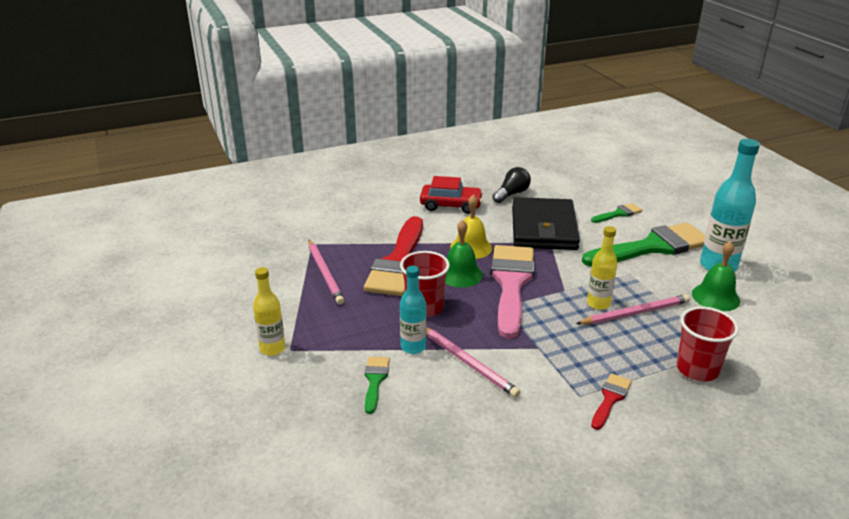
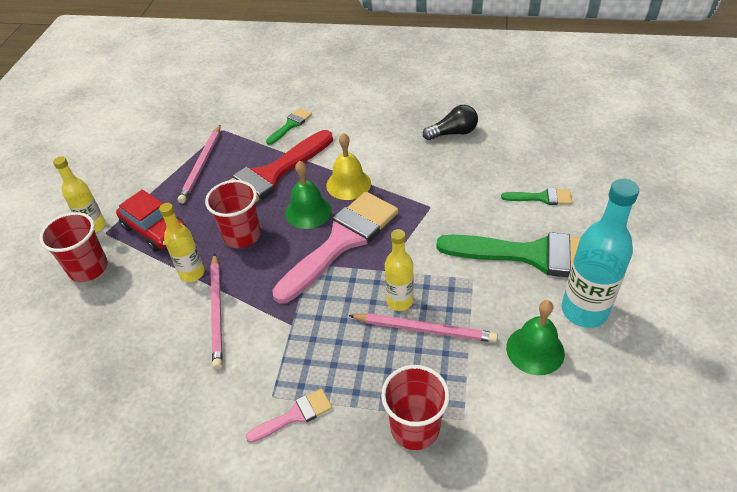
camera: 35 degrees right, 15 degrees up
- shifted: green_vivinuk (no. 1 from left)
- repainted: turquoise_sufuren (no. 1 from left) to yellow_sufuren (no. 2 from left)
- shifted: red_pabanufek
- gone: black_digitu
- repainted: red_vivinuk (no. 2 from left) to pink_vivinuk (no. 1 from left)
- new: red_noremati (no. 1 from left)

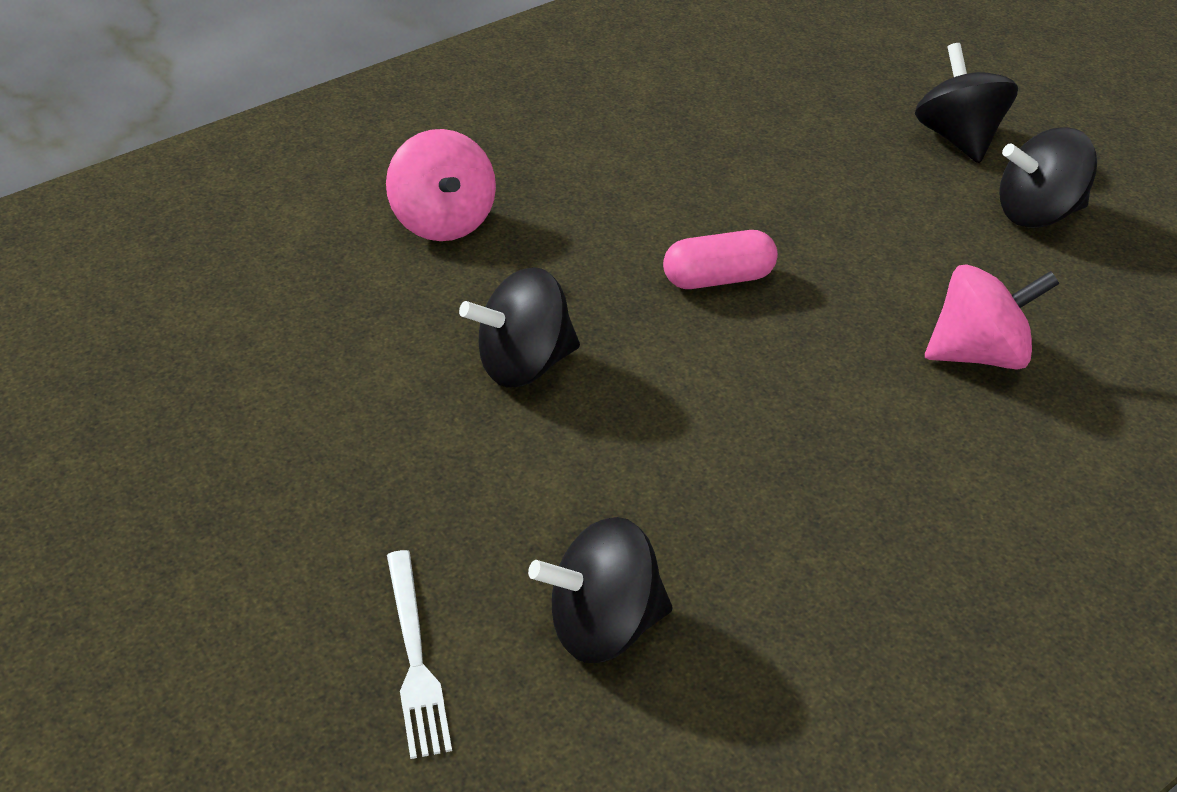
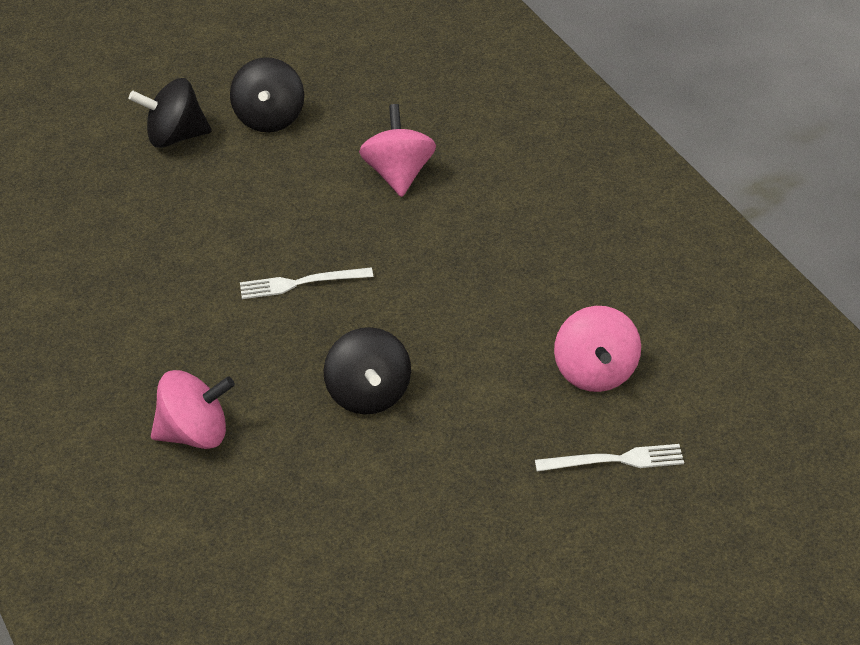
camera: 80 degrees left, 0 degrees up
- repainted: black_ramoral (no. 2 from left) to pink_ramoral (no. 3 from left)
- swapped: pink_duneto to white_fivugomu (no. 1 from left)

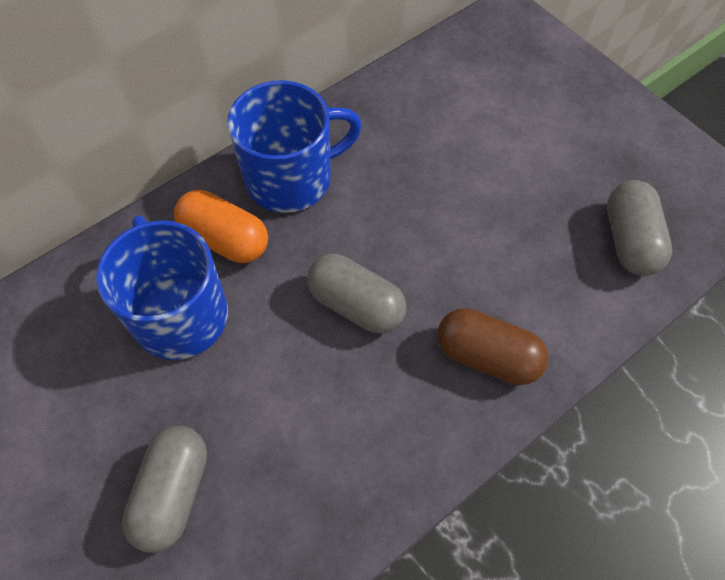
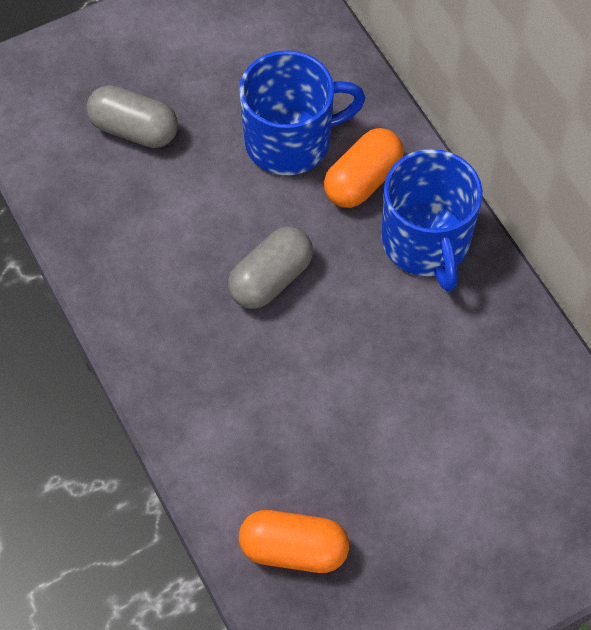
camera: 100 degrees right, 0 degrees up
- gone: brown_duneto
- repainted: grey_duneto (no. 3 from left) to orange_duneto (no. 1 from left)

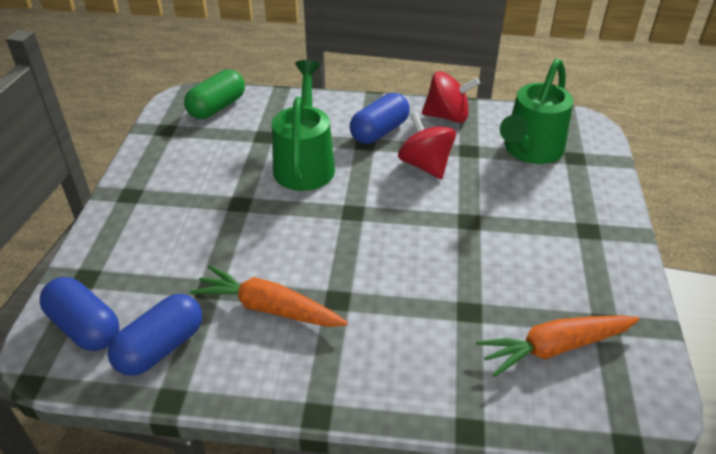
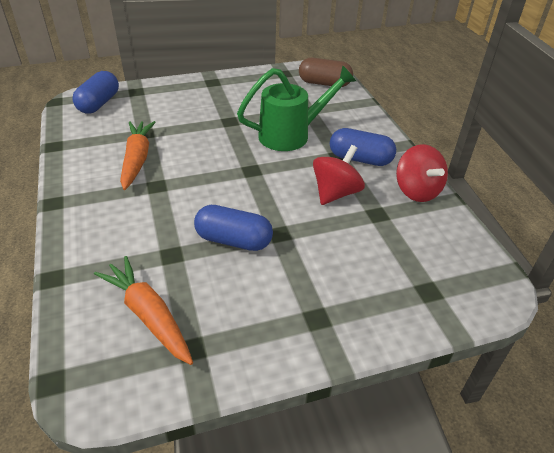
camera: 65 degrees right, 0 degrees up
- shifted: blue_duneto (no. 2 from left)
- repainted: green_duneto to brown_duneto
- gone: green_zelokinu (no. 2 from left)

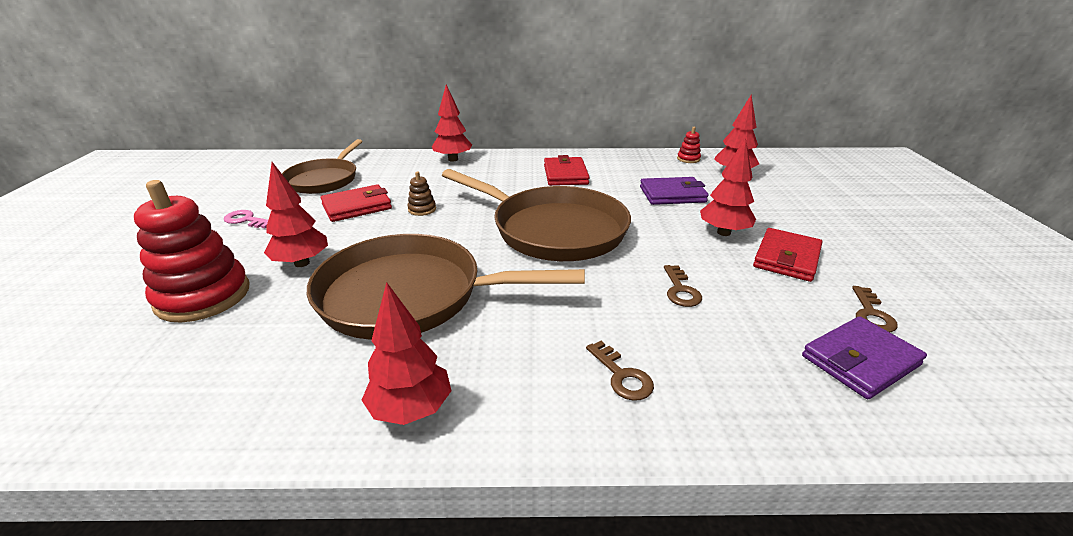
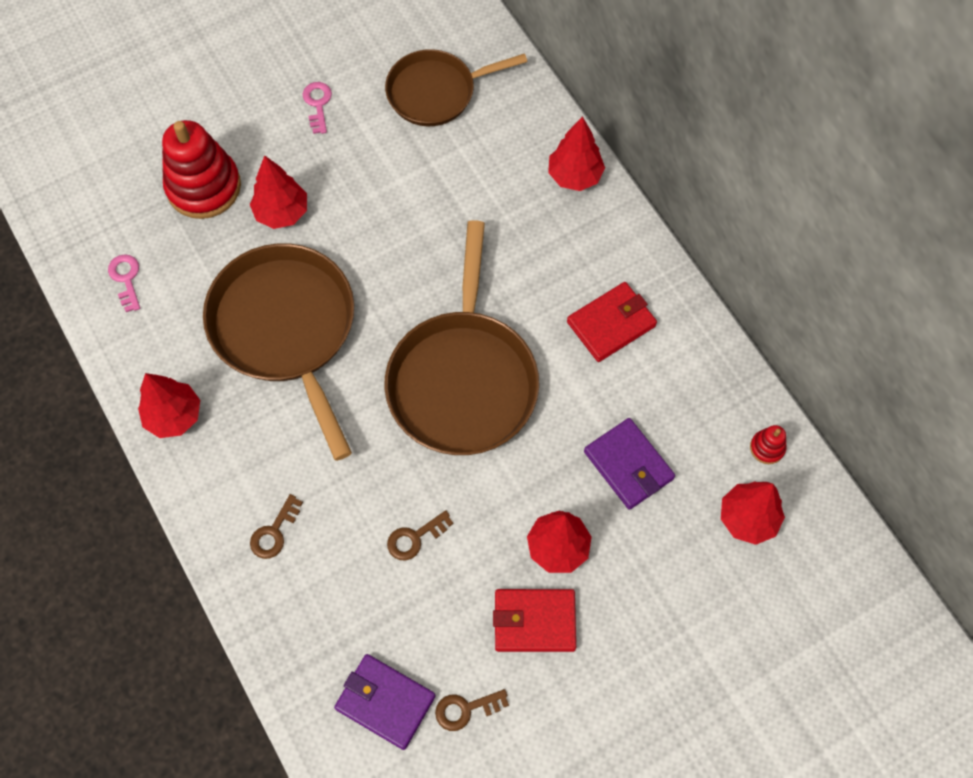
camera: 60 degrees right, 35 degrees up
- gone: red_digitu (no. 1 from left)
- gone: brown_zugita
- new: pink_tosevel (no. 1 from left)

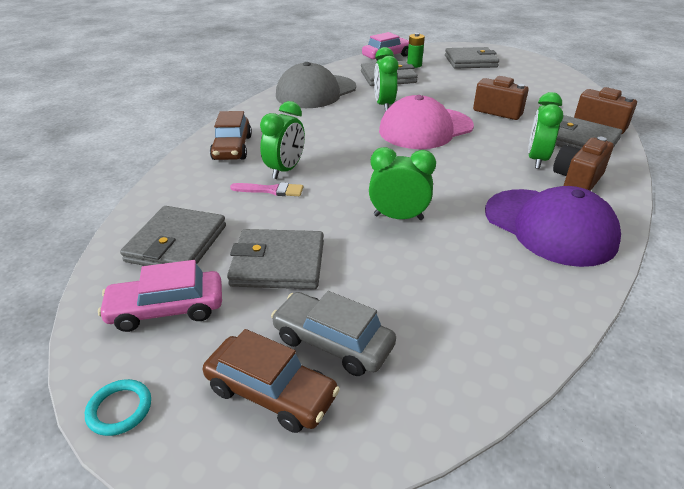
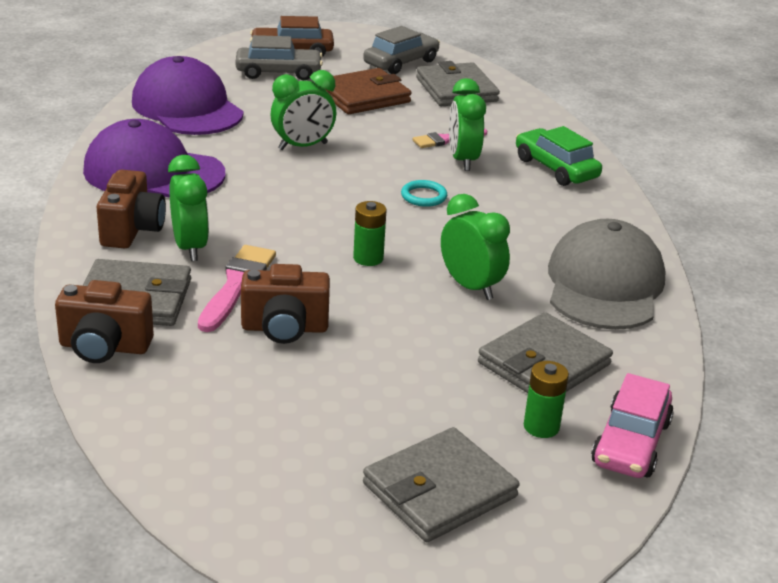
camera: 145 degrees right, 5 degrees down
- shifted: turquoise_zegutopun
- repainted: pink_pabanufek (no. 1 from left) to grey_pabanufek (no. 2 from left)
- repainted: brown_pabanufek (no. 1 from left) to green_pabanufek
- repainted: grey_digitu (no. 2 from left) to brown_digitu
- swapped: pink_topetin to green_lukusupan (no. 1 from left)
- new: purple_topetin (no. 2 from left)
- new: pink_vivinuk (no. 1 from left)

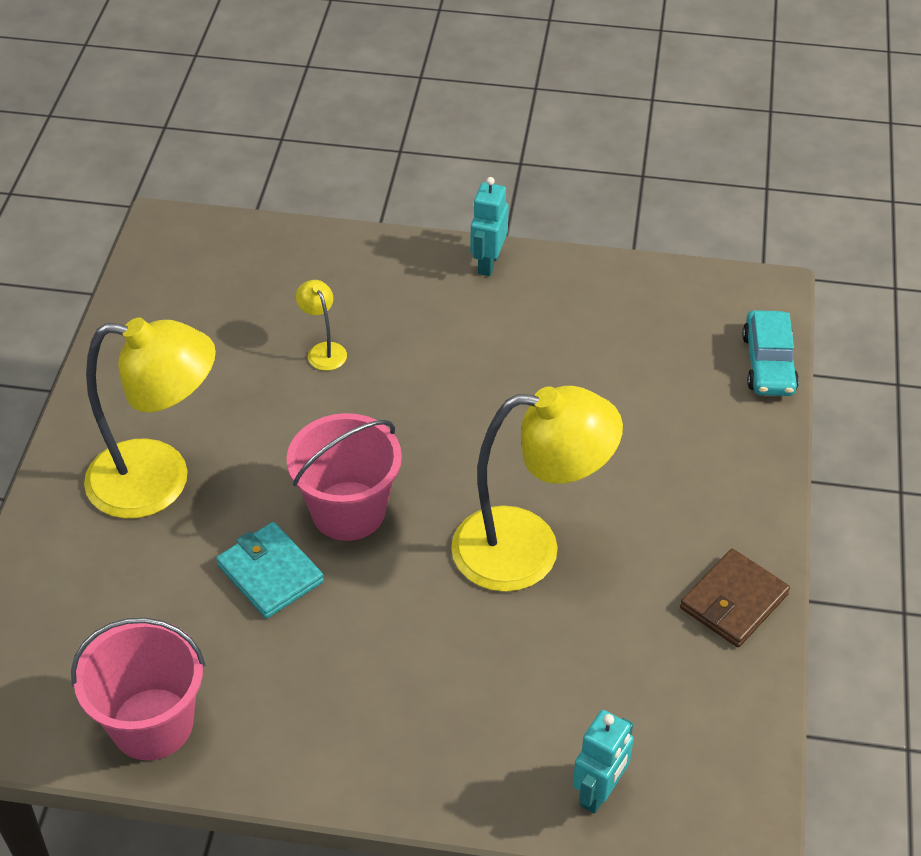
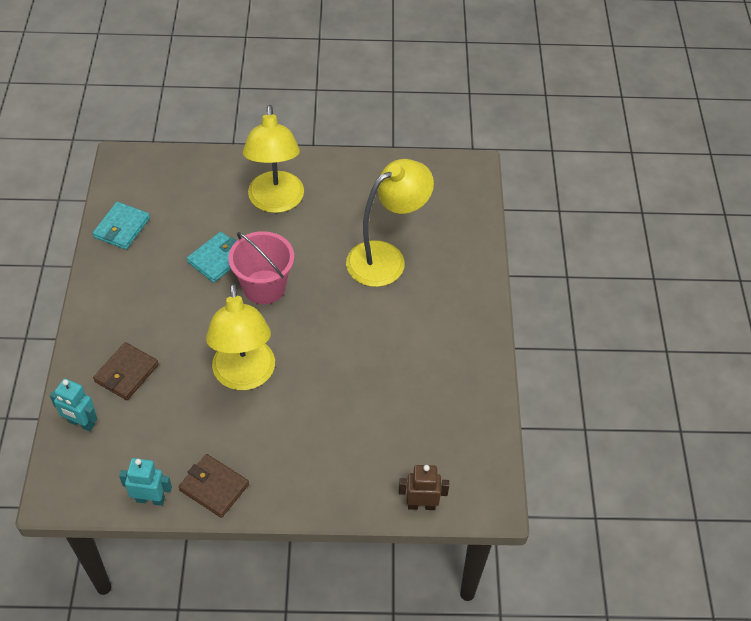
camera: 80 degrees right, 5 degrees up
- swapped: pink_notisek (no. 1 from left) to turquoise_digitu (no. 1 from left)
- scaled: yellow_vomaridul (no. 2 from left in the first image) x2.43
- shifted: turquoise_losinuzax (no. 1 from left in the first image) to turquoise_losinuzax (no. 2 from left)
- swapped: turquoise_pabanufek to brown_losinuzax
- new: brown_digitu (no. 1 from left)

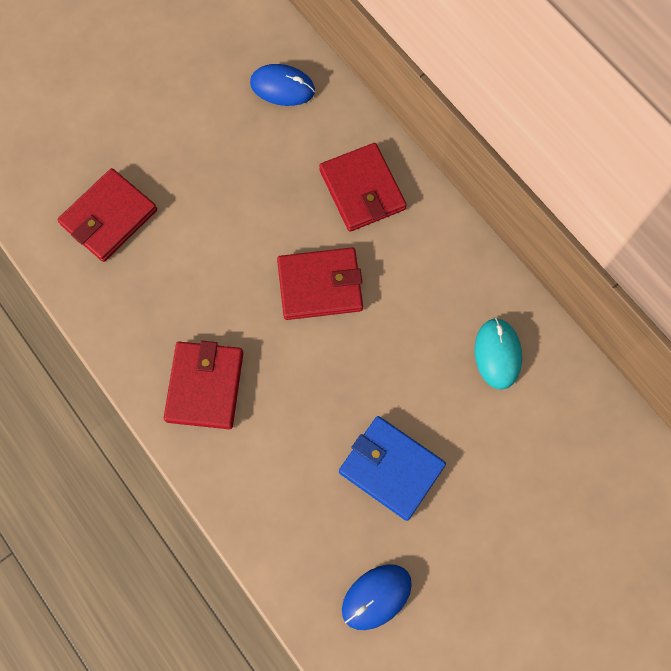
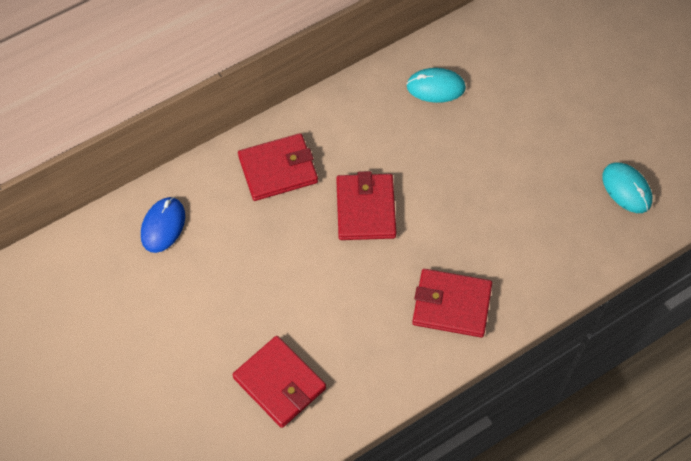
camera: 85 degrees left, 10 degrees down
- gone: blue_digitu
- repainted: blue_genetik (no. 2 from left) to turquoise_genetik (no. 2 from left)

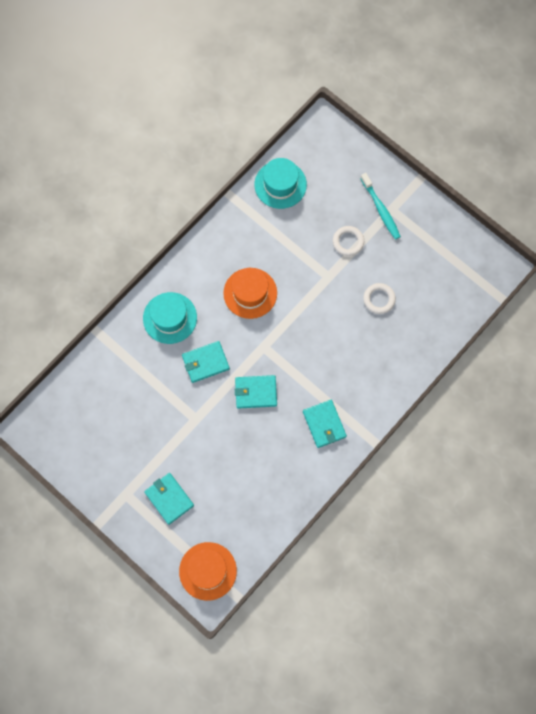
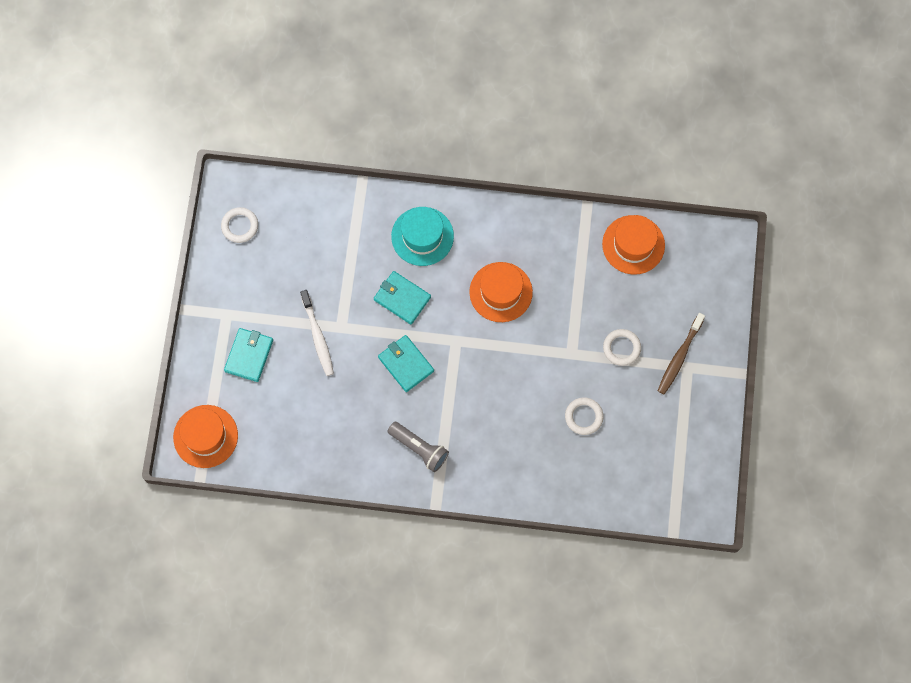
camera: 55 degrees right, 0 degrees up
- repainted: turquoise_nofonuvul (no. 2 from left) to orange_nofonuvul (no. 3 from left)
- swapped: turquoise_digitu (no. 4 from left) to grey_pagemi
- repainted: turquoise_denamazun to brown_denamazun
- new: white_zegutopun (no. 1 from left)
- new: white_denamazun

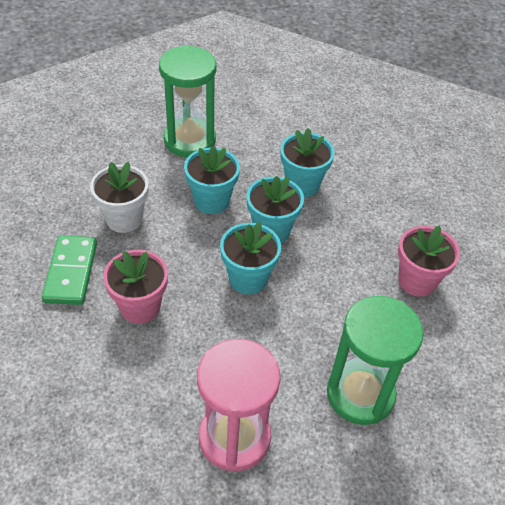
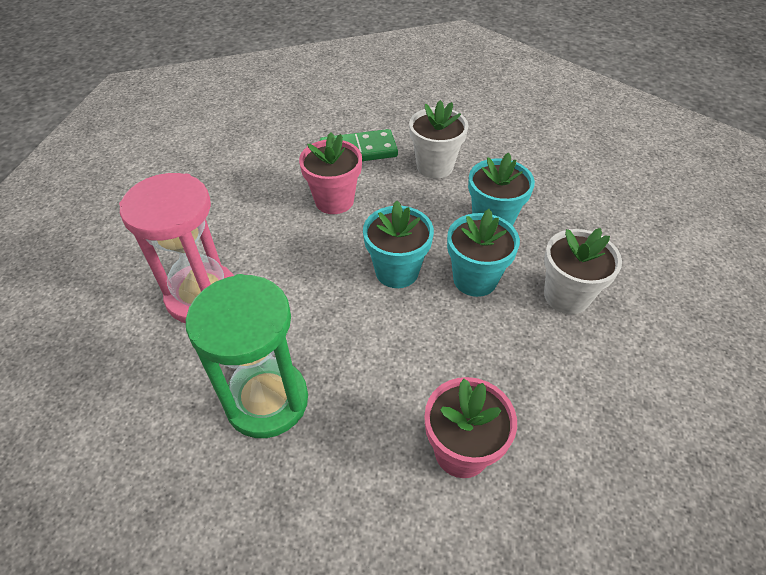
camera: 80 degrees right, 0 degrees up
- gone: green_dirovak (no. 1 from left)
- repainted: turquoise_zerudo (no. 4 from left) to white_zerudo (no. 2 from left)

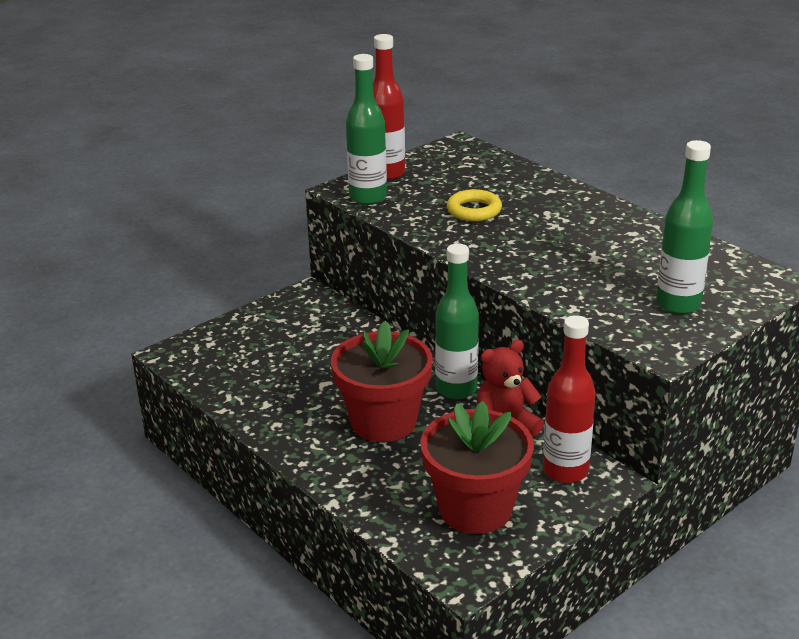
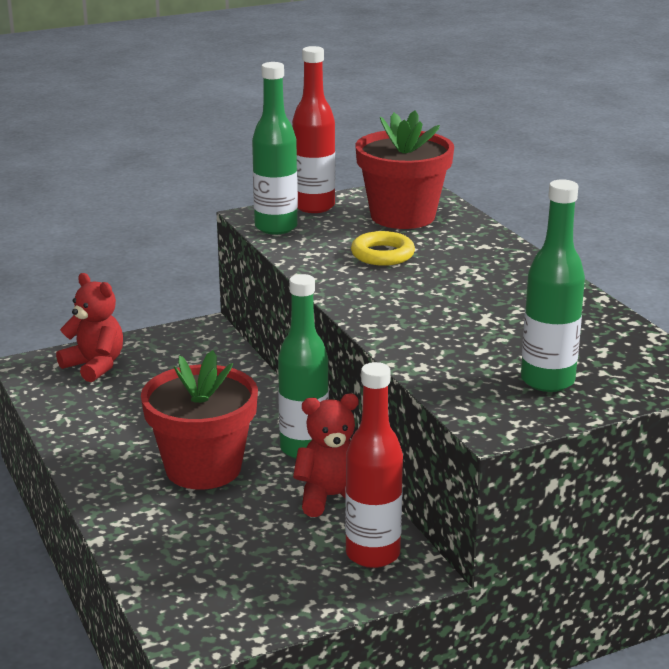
camera: 15 degrees right, 5 degrees down
- shifted: red_zerudo (no. 2 from left)
- new: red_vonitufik (no. 1 from left)

